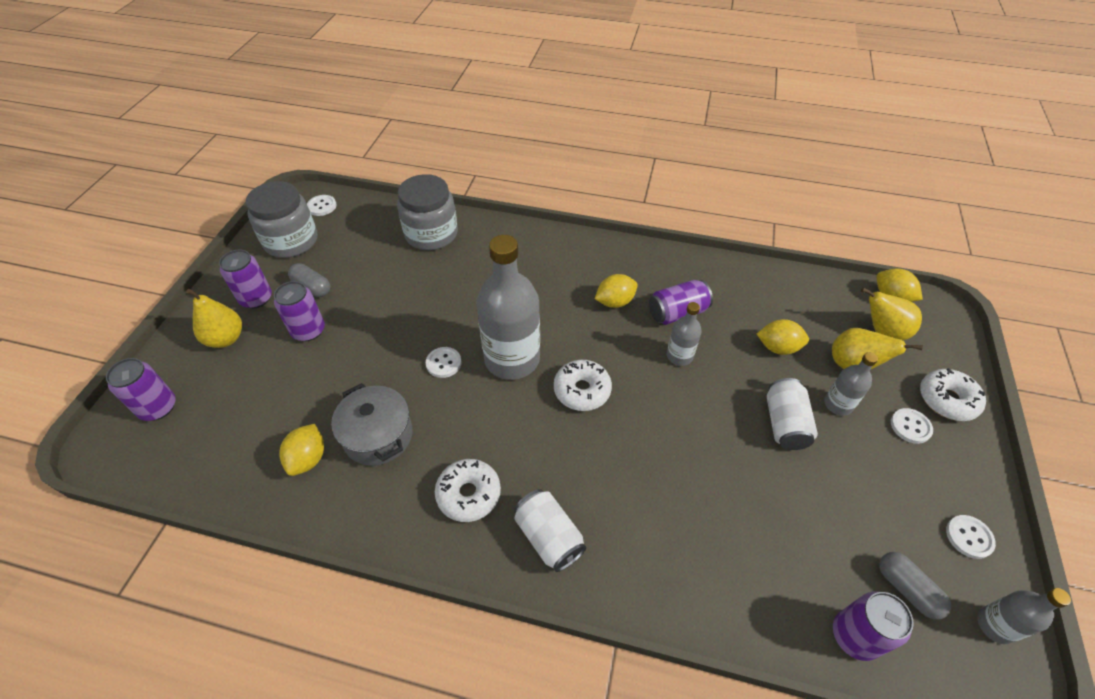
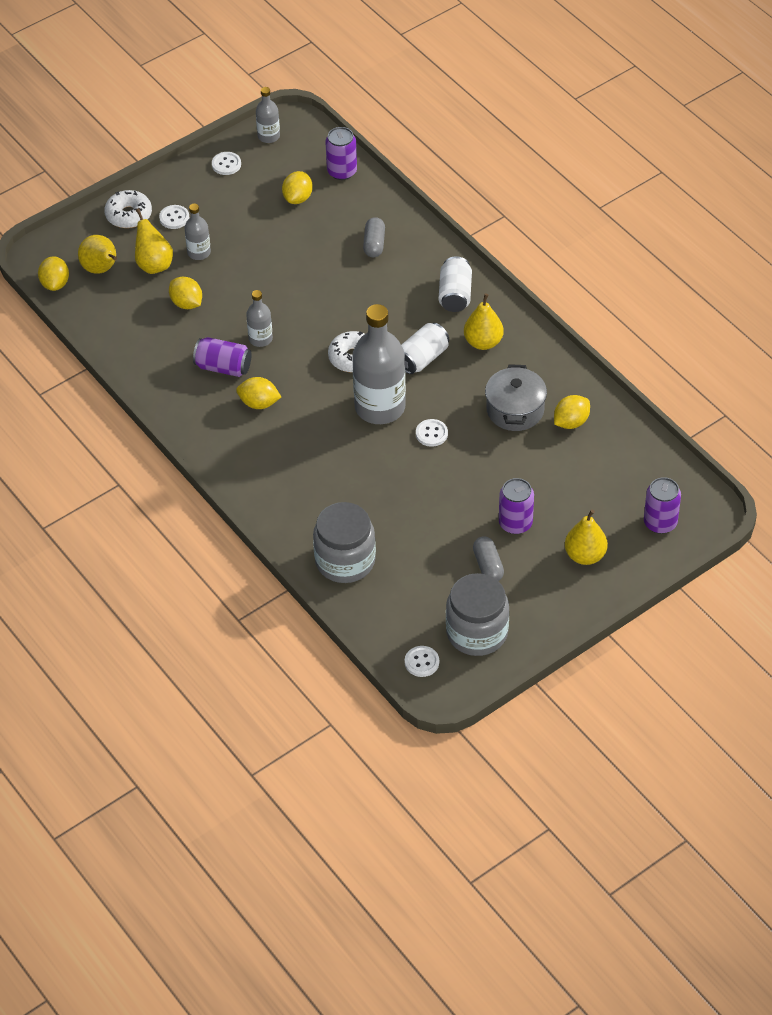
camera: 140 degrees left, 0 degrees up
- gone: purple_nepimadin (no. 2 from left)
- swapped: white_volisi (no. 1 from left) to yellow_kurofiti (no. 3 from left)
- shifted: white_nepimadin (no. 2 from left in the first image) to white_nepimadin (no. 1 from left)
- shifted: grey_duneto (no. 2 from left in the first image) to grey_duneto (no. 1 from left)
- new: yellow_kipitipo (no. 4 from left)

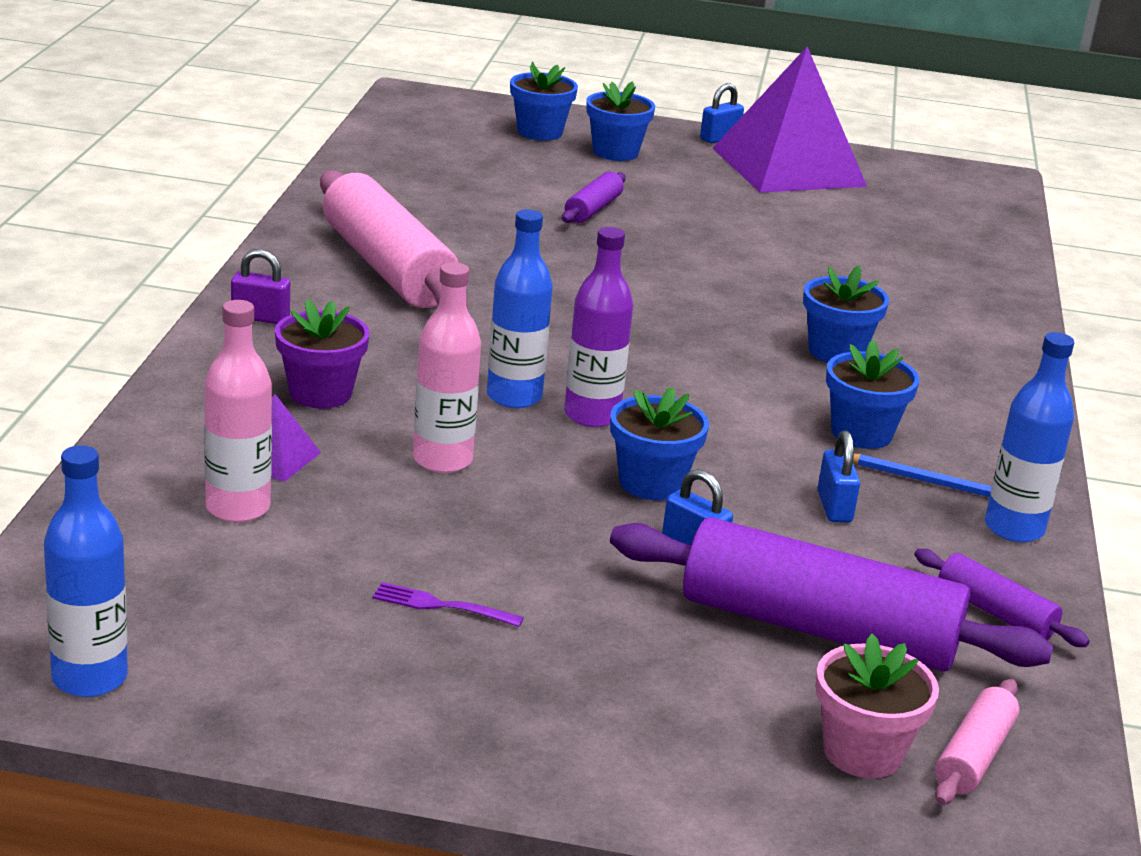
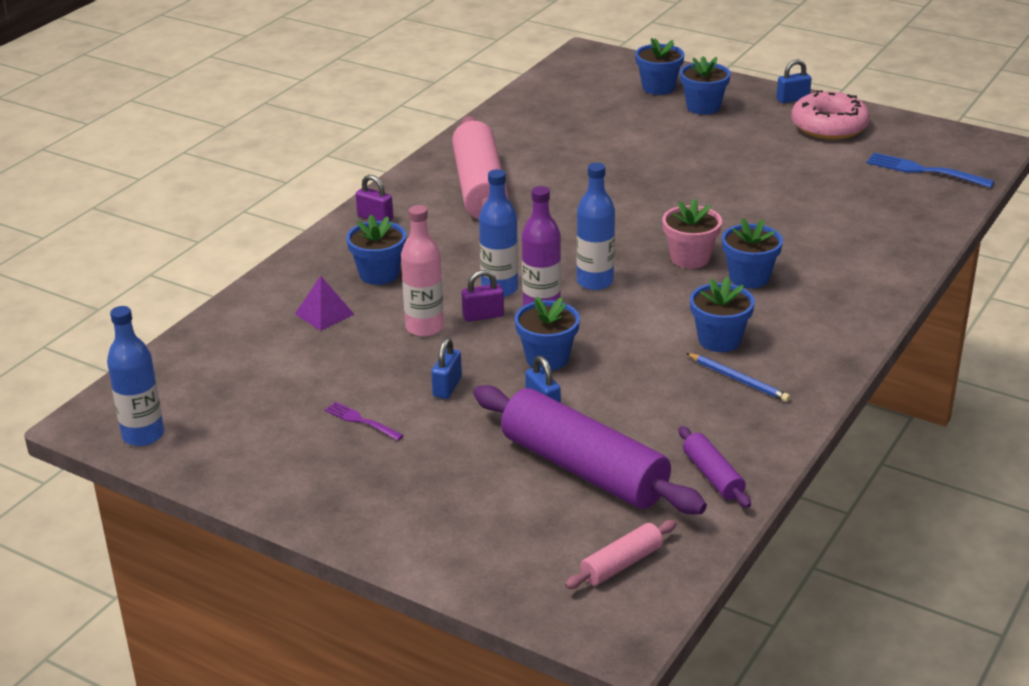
camera: 25 degrees right, 5 degrees up
- gone: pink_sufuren (no. 1 from left)
- repainted: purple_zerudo to blue_zerudo (no. 1 from left)
- gone: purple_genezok (no. 1 from left)
- swapped: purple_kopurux (no. 2 from left) to pink_volisi
- shifted: pink_zerudo
- shifted: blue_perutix (no. 3 from left in the first image) to blue_perutix (no. 1 from left)
- shifted: blue_sufuren (no. 3 from left)
- new: purple_perutix (no. 2 from left)
- new: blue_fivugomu

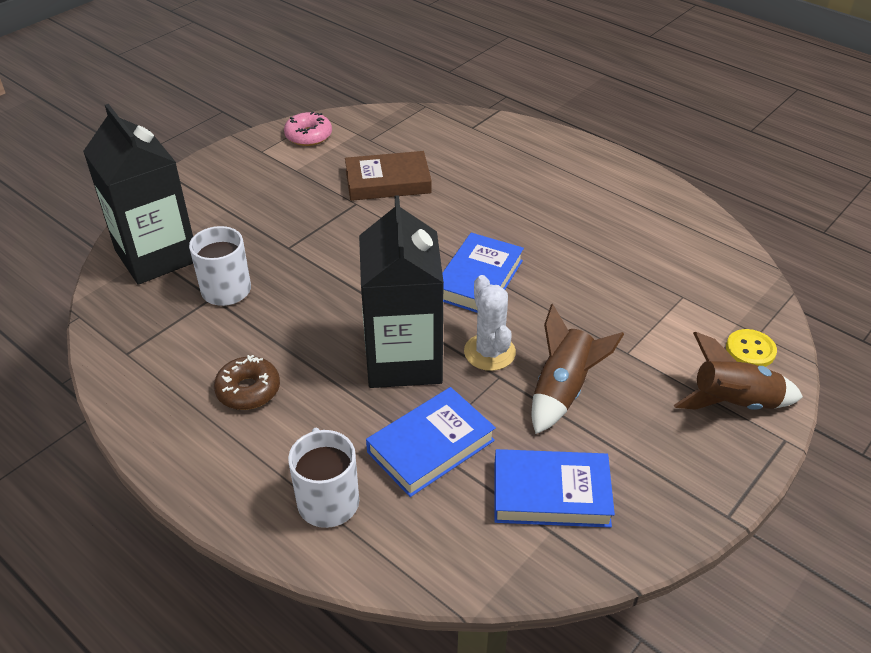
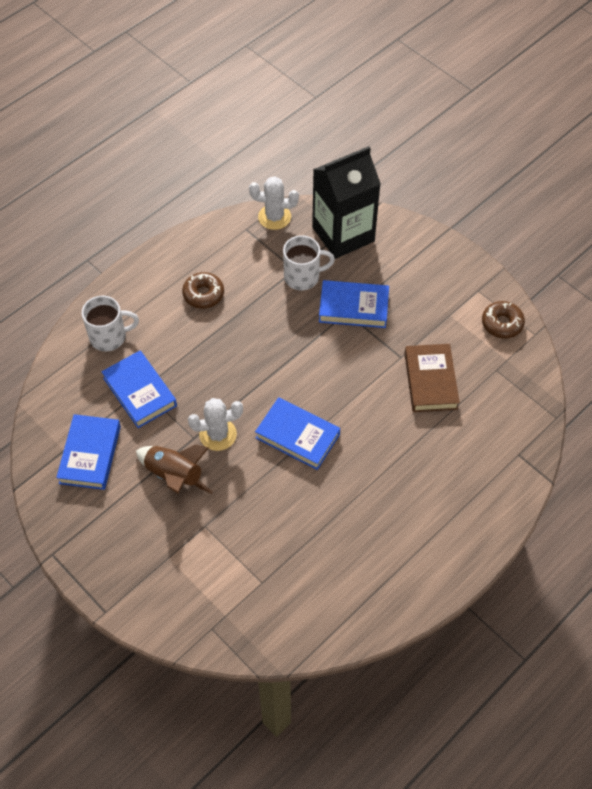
camera: 95 degrees right, 15 degrees up
- repainted: pink_volisi to brown_volisi (no. 2 from left)
- gone: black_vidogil (no. 2 from left)
- gone: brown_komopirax (no. 2 from left)
- gone: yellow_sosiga
- new: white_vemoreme (no. 2 from left)
- new: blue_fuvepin (no. 4 from left)

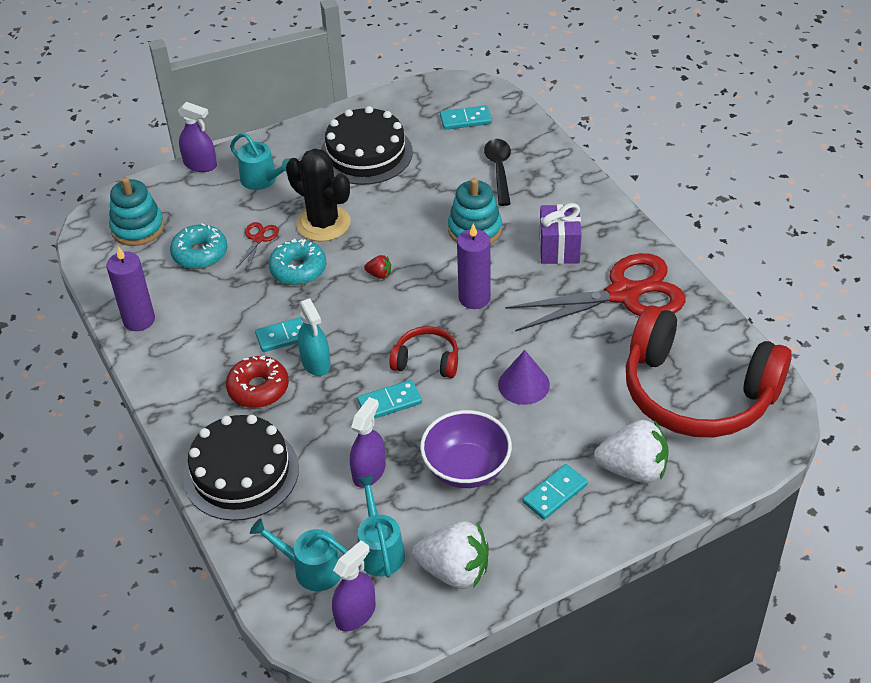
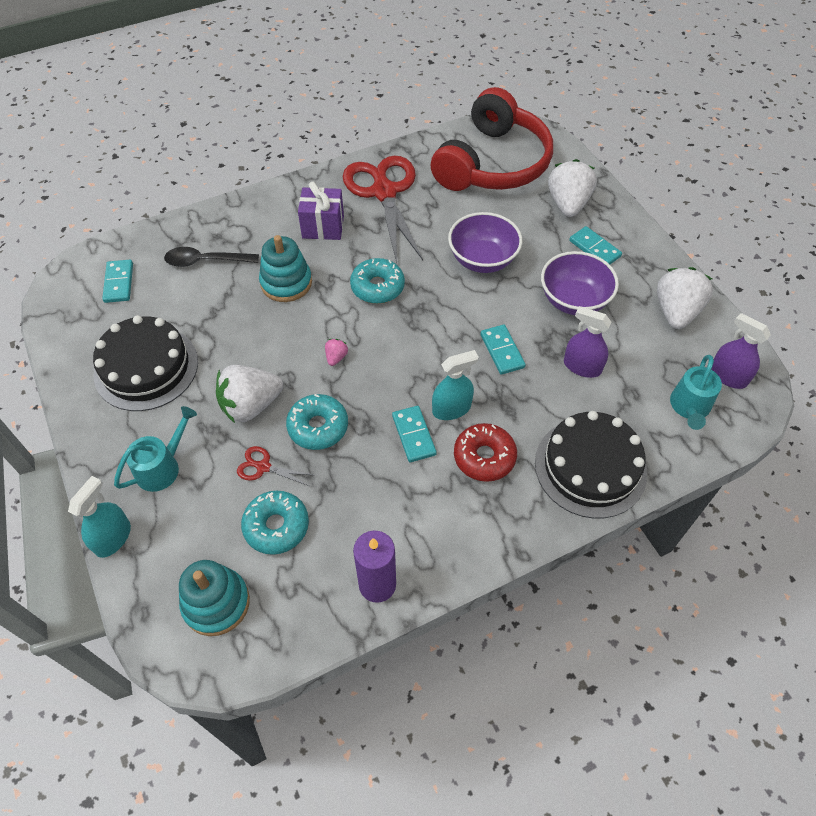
camera: 90 degrees left, 10 degrees up
- repainted: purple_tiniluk (no. 1 from left) to turquoise_tiniluk (no. 1 from left)
- swapped: black_vemoreme to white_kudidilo (no. 1 from left)
- gone: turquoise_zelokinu (no. 3 from left)
- repainted: red_kudidilo to pink_kudidilo
- gone: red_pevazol (no. 1 from left)
- swapped: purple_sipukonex (no. 2 from left) to turquoise_volisi (no. 3 from left)
- swapped: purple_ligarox to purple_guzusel (no. 1 from left)

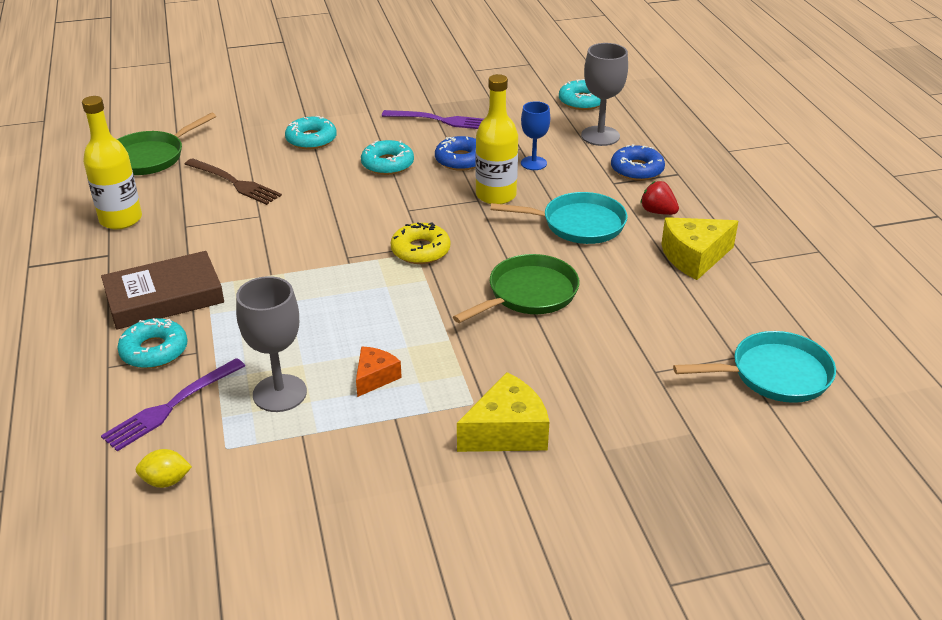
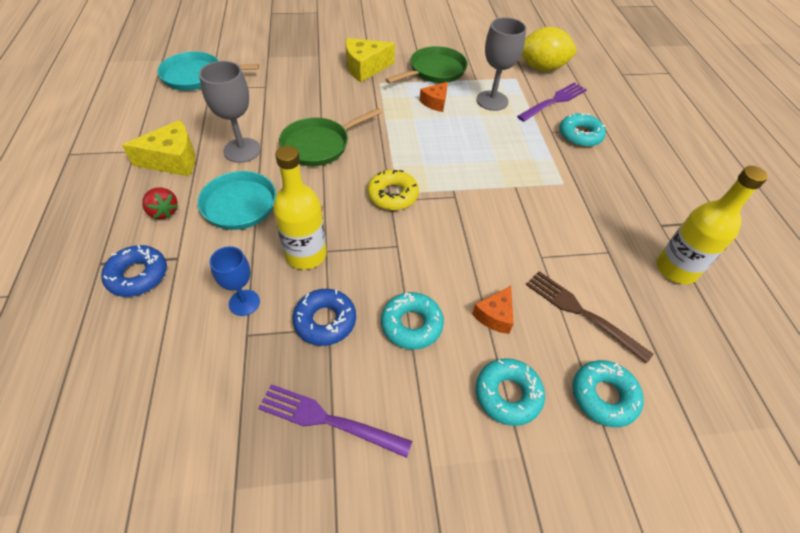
camera: 175 degrees left, 15 degrees up
- gone: brown_fuvepin
- shifted: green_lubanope (no. 1 from left in the first image) to green_lubanope (no. 2 from left)
- scaled: yellow_kipitipo x2.08
- shifted: turquoise_volisi (no. 4 from left)
- shifted: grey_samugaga (no. 2 from left in the first image) to grey_samugaga (no. 1 from left)
- new: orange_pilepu (no. 2 from left)

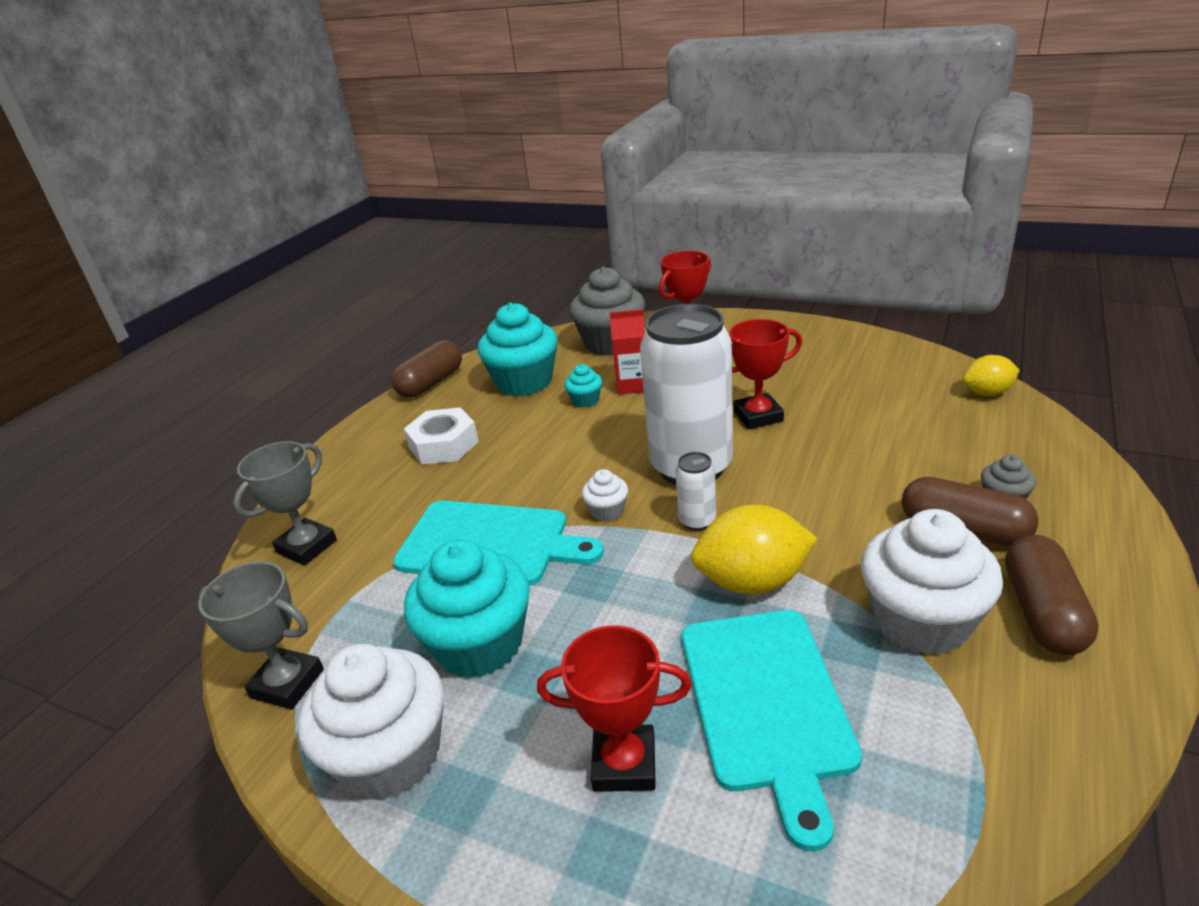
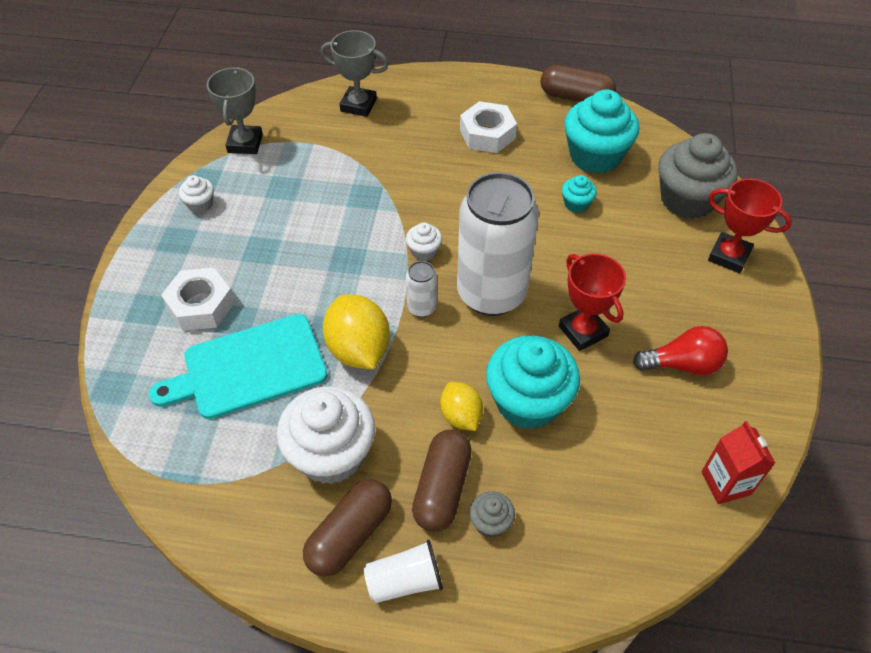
camera: 70 degrees right, 20 degrees up
- scaled: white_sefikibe (no. 1 from left) x0.45
- gone: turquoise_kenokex (no. 1 from left)
- shifted: turquoise_sefikibe (no. 1 from left)
- swapped: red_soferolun (no. 1 from left) to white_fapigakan (no. 1 from left)
- shifted: red_vidogil
- shifted: yellow_kipitipo (no. 2 from left)
- rotated: brown_duneto (no. 3 from left in the first image) 45 degrees counterclockwise
- new: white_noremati
- new: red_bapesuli

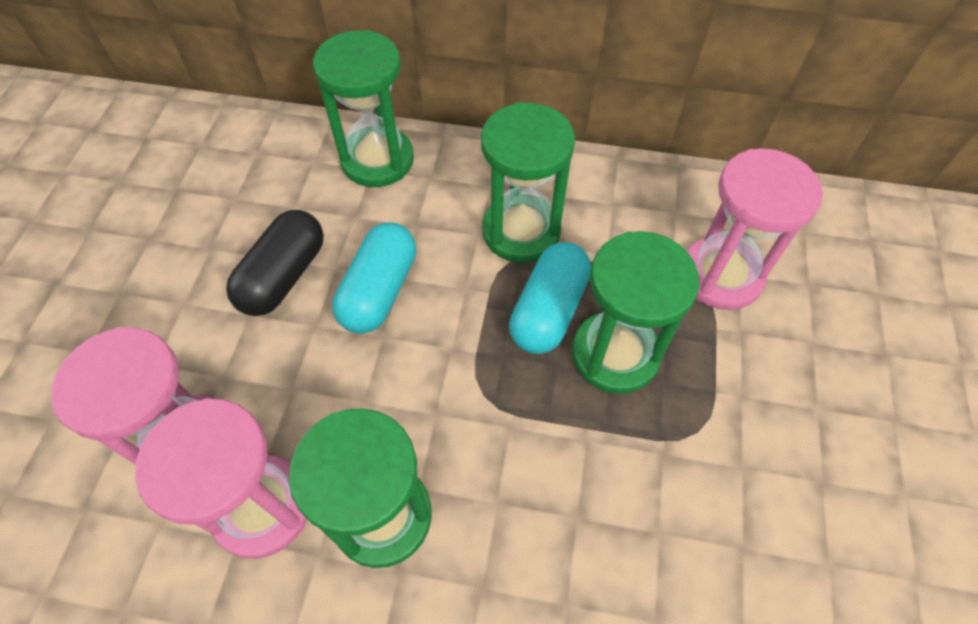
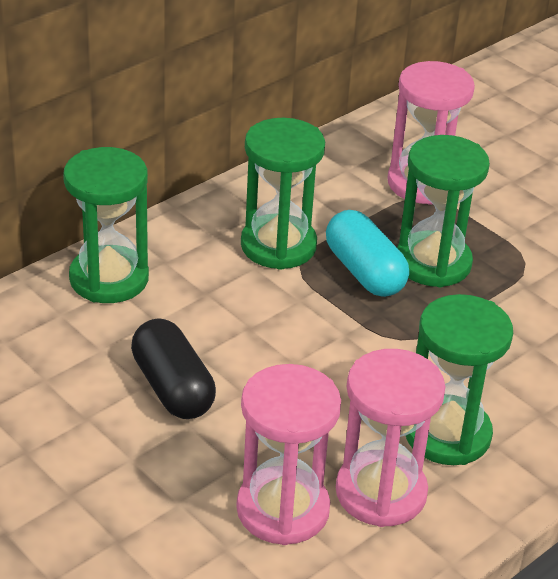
camera: 55 degrees left, 20 degrees down
- gone: turquoise_duneto (no. 1 from left)

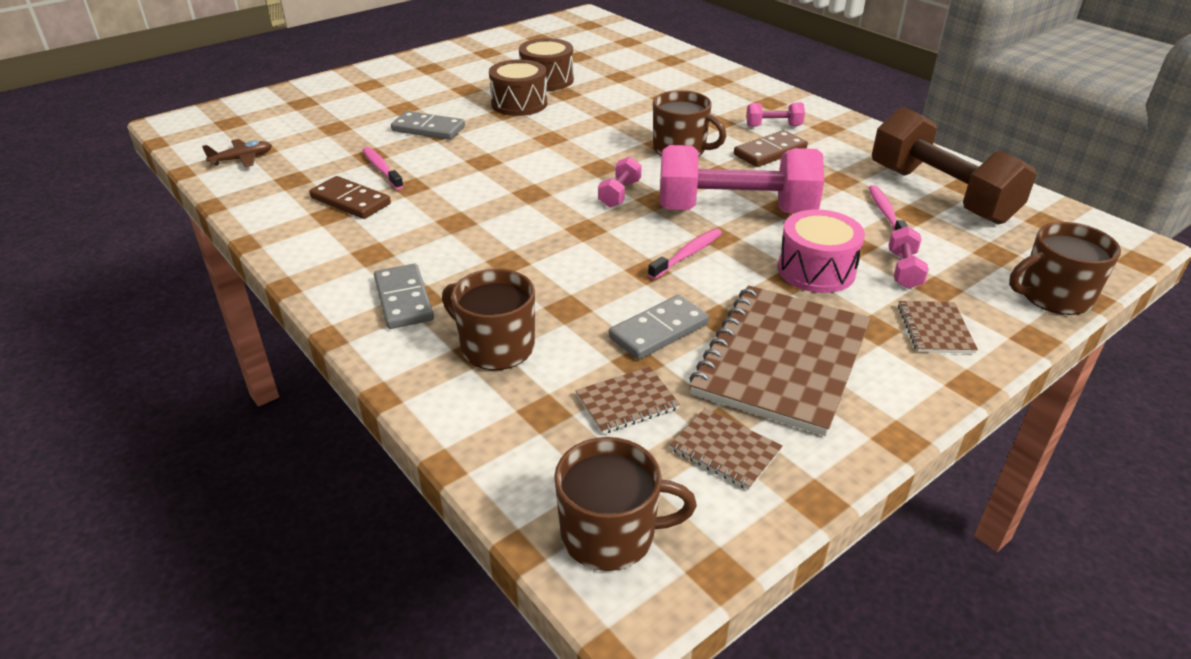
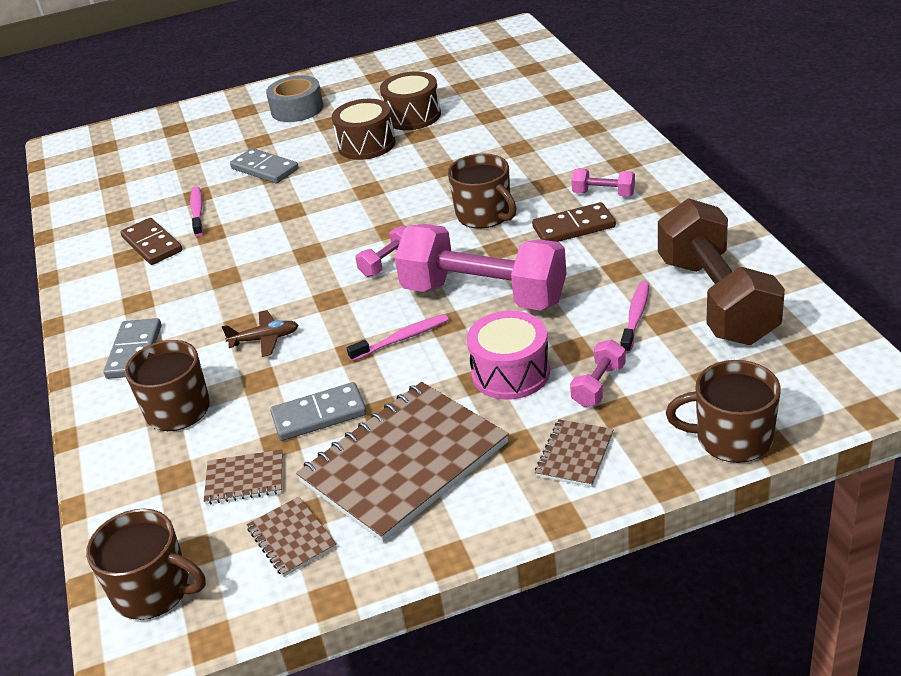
camera: 25 degrees right, 0 degrees up
- shifted: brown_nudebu
- new: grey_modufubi

